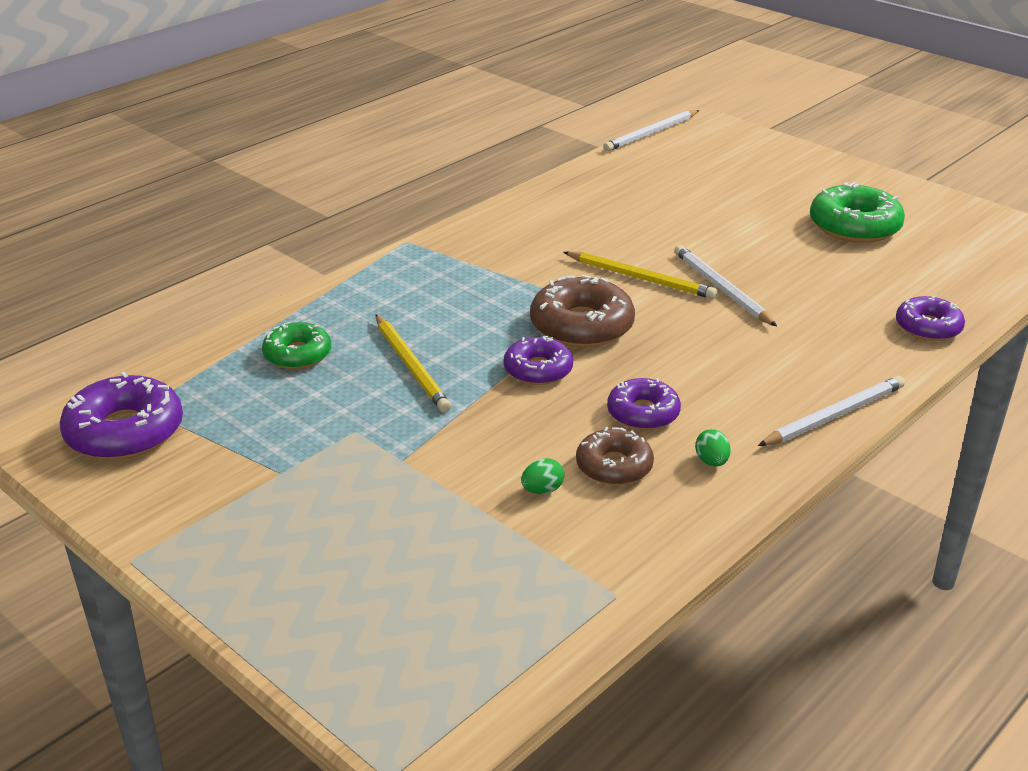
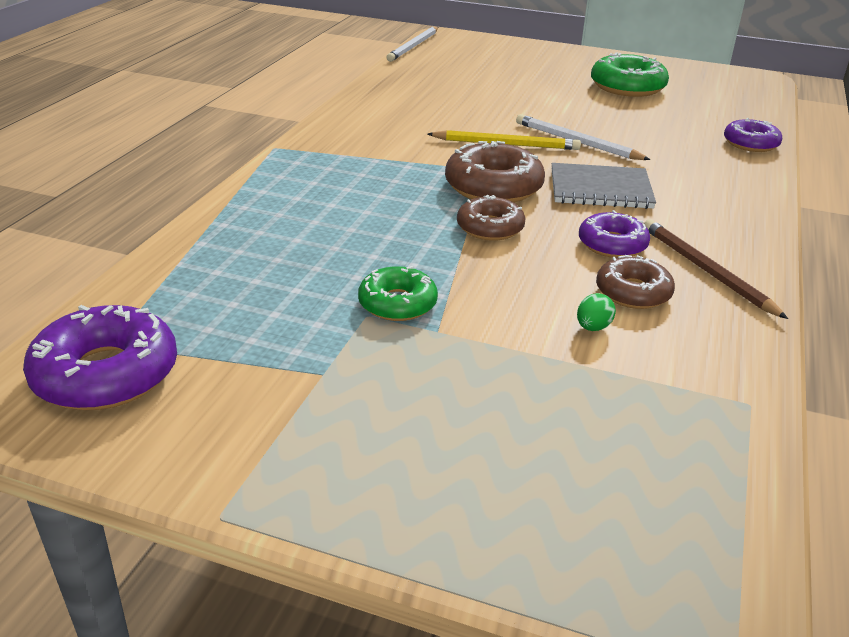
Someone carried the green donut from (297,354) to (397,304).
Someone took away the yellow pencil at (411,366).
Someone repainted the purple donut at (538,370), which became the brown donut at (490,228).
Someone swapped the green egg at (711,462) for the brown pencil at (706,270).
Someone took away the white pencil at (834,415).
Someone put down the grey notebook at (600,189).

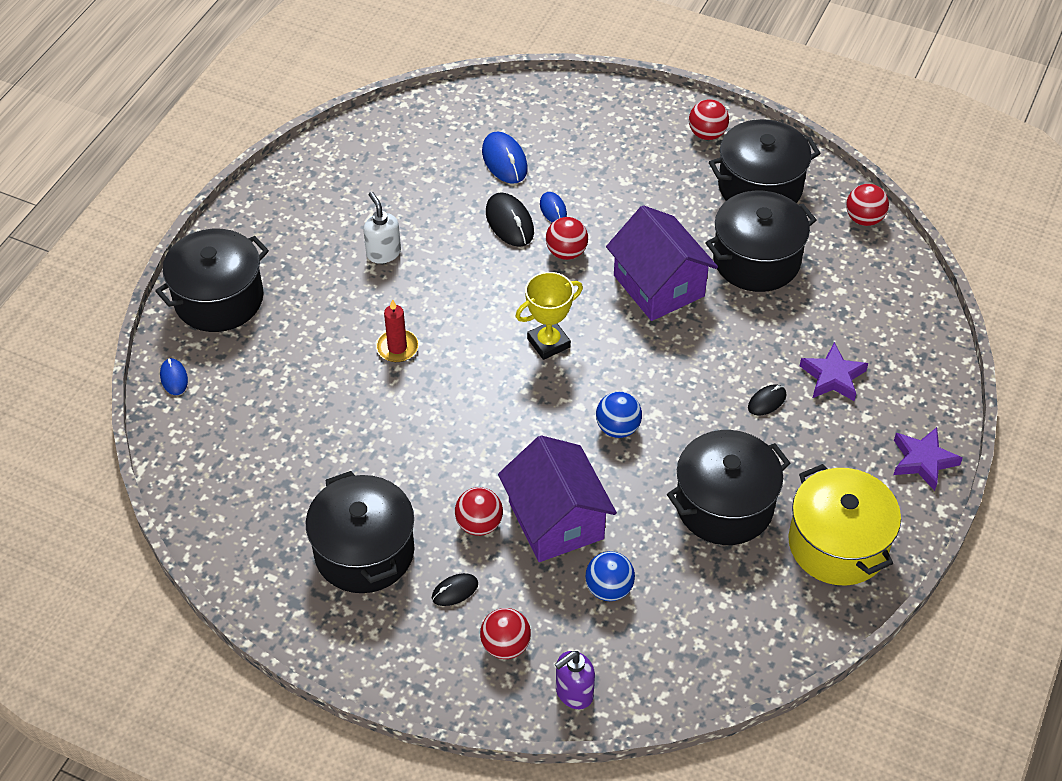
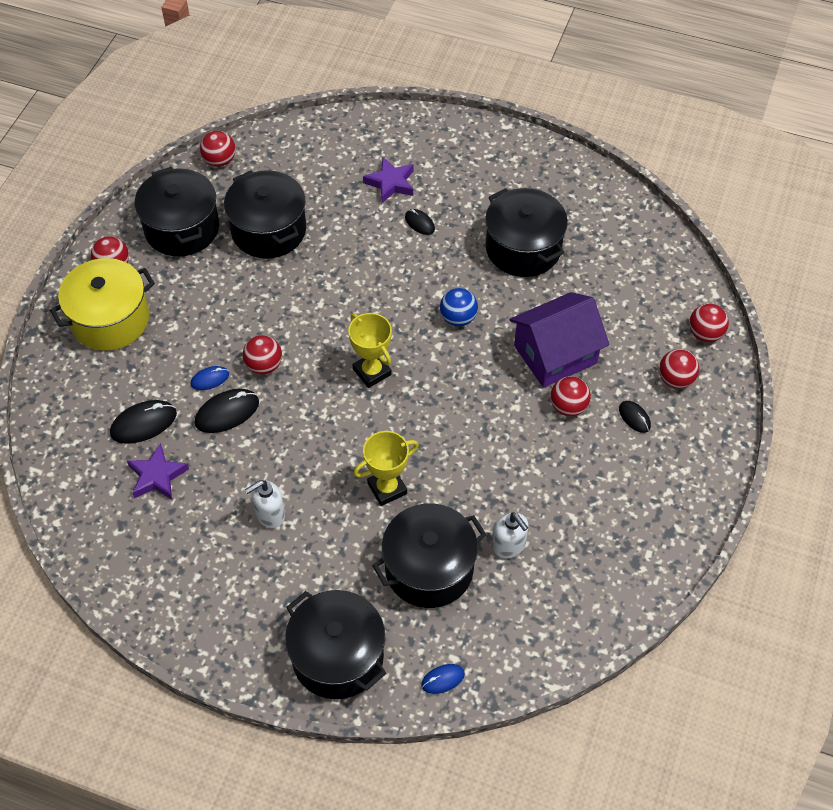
Someone carried the black pot from (364,551) to (429,568).
Someone swapped the red candle at (397,347) for the yellow trophy at (387,488).
Someone repainted the blue mouse at (504,160), which became the black mouse at (143,423).
Someone swapped the purple soap dispenser at (573,693) for the red ball at (705,334).
Someone took away the blue ball at (609,588).
Someone took away the purple house at (658,286).
Someone carried the yellow pot from (837,544) to (110,319).
Someone carried the purple star from (923,461) to (157,476).
Someone put down the white soap dispenser at (509,546).

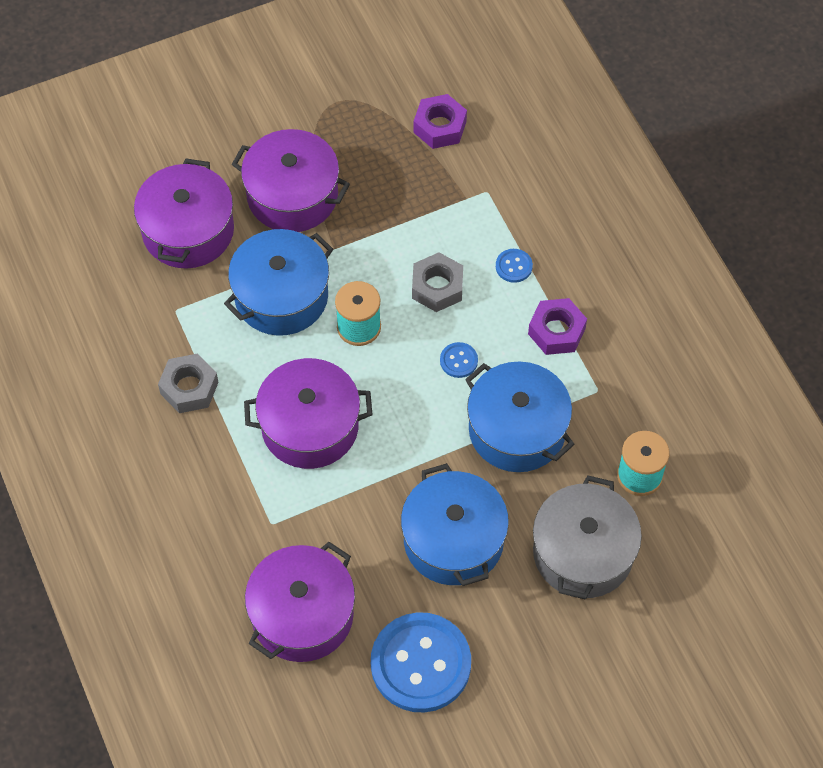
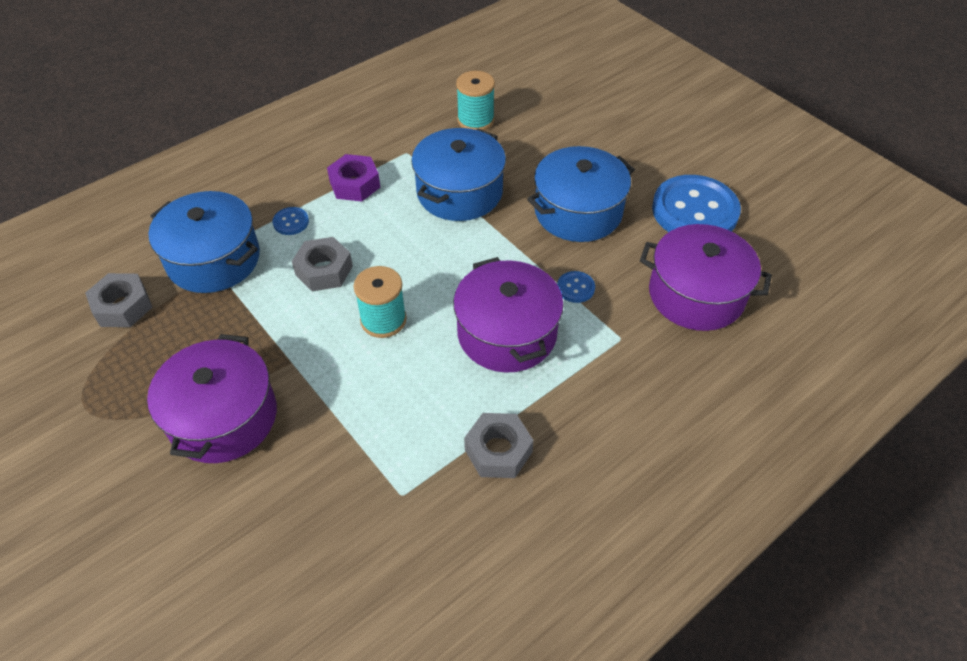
Someone took away the purple pot at (188,230).
Someone carried the blue pot from (281,296) to (213,259).
Someone repainted the purple nut at (439,127), which became the grey nut at (123,306).
Someone carried the blue button from (458,361) to (575,288).
Someone took away the grey pot at (583,552).

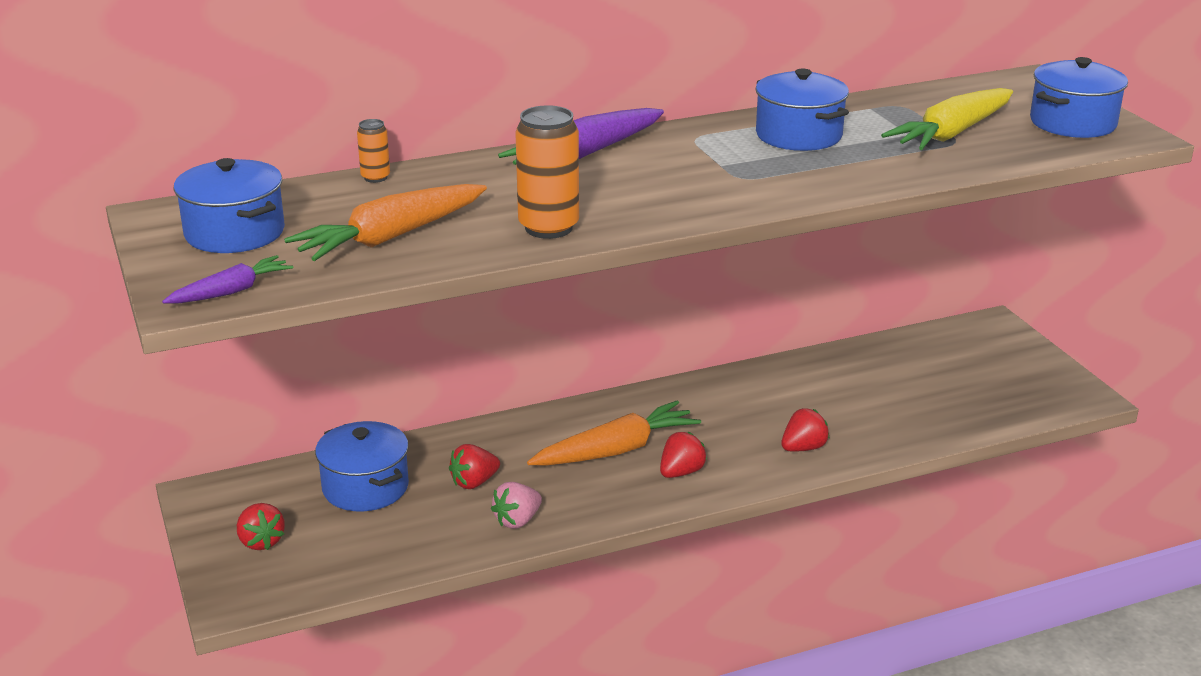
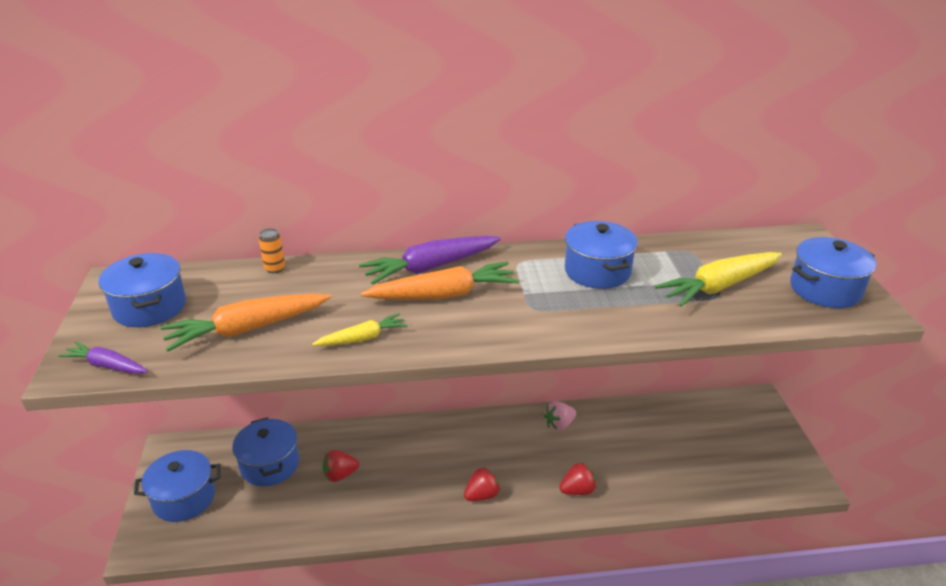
Someone rotated the purple carrot at (231,291) by 135 degrees counterclockwise.
Someone swapped the red strawberry at (261,542) for the blue pot at (184,498).
Someone carried the pink strawberry from (517,521) to (559,424).
Someone swapped the orange can at (548,228) for the yellow carrot at (362,338).
Someone carried the orange carrot from (616,450) to (444,295).

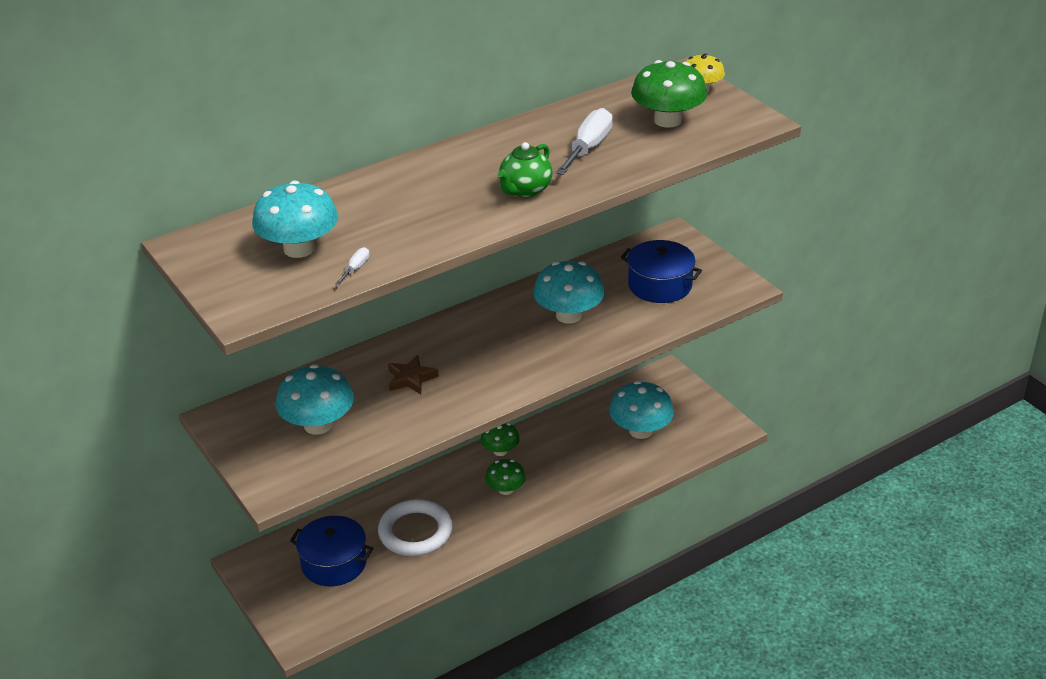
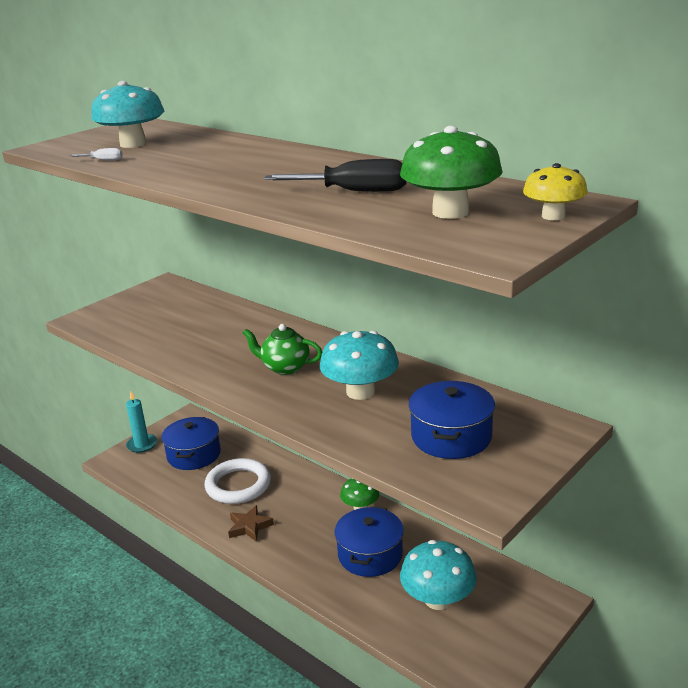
Someone took away the turquoise mushroom at (318,425).
Someone carried the brown star from (411,378) to (249,526).
Someone took away the green mushroom at (506,489).
Someone carried the green teapot from (525,190) to (285,367).
Someone repainted the white screwdriver at (588,148), which became the black screwdriver at (354,192).
Someone put down the turquoise candle at (142,445).
Someone put down the blue pot at (370,554).

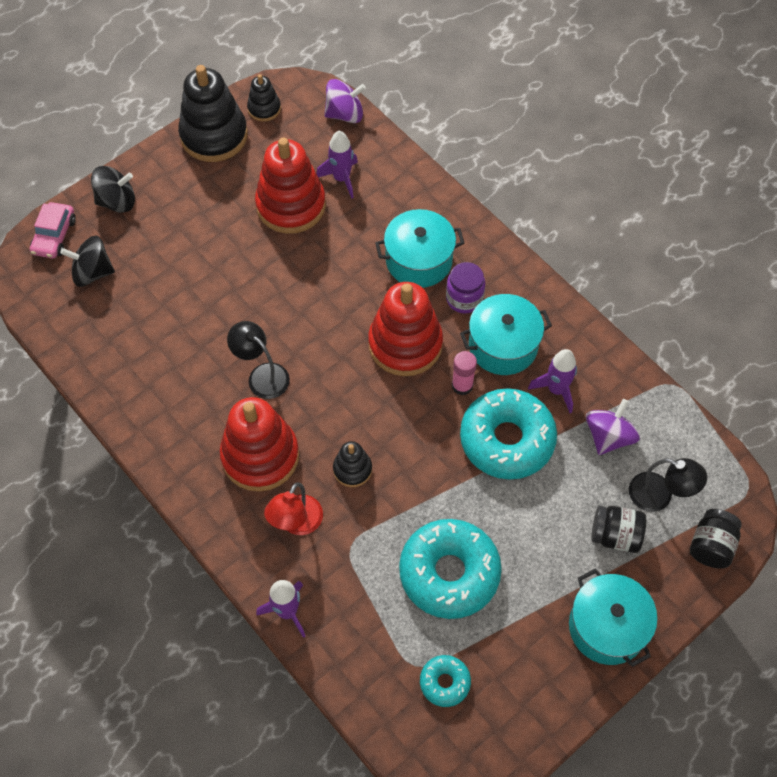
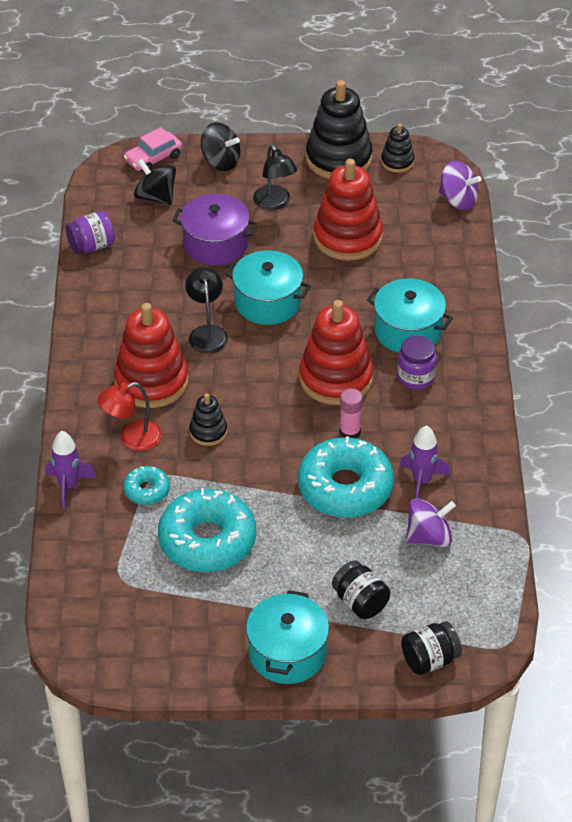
Someone took away the purple rocket at (341,179).
Someone carried the turquoise donut from (444,682) to (147,490).
Someone carried the turquoise pot from (503,345) to (268,302).
Someone carried the black lamp from (659,496) to (275,203).
Someone put down the purple jar at (91,246).
Someone put down the purple pot at (215,244).

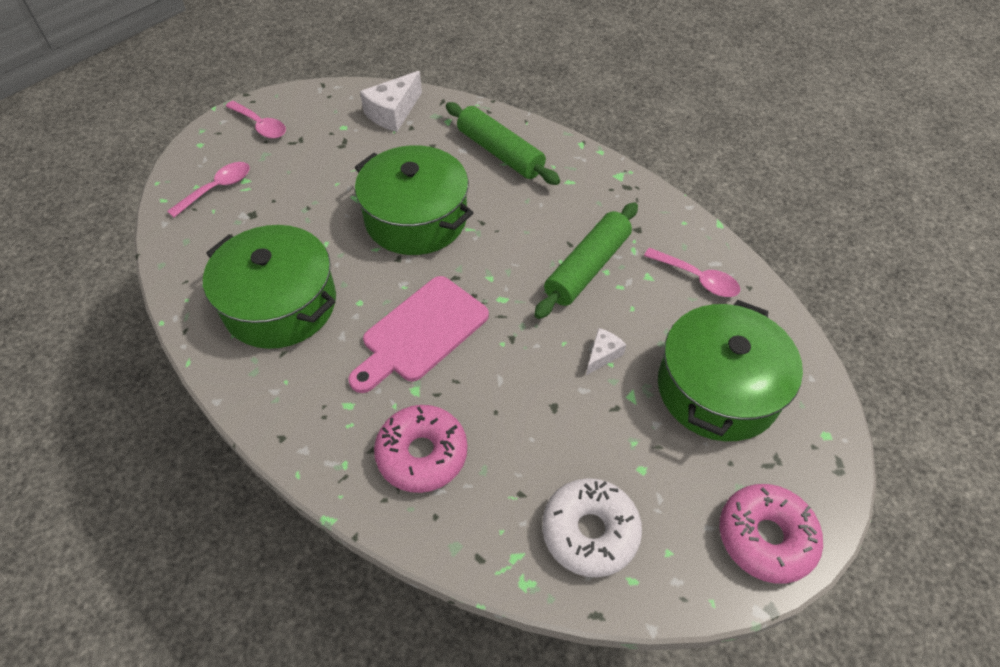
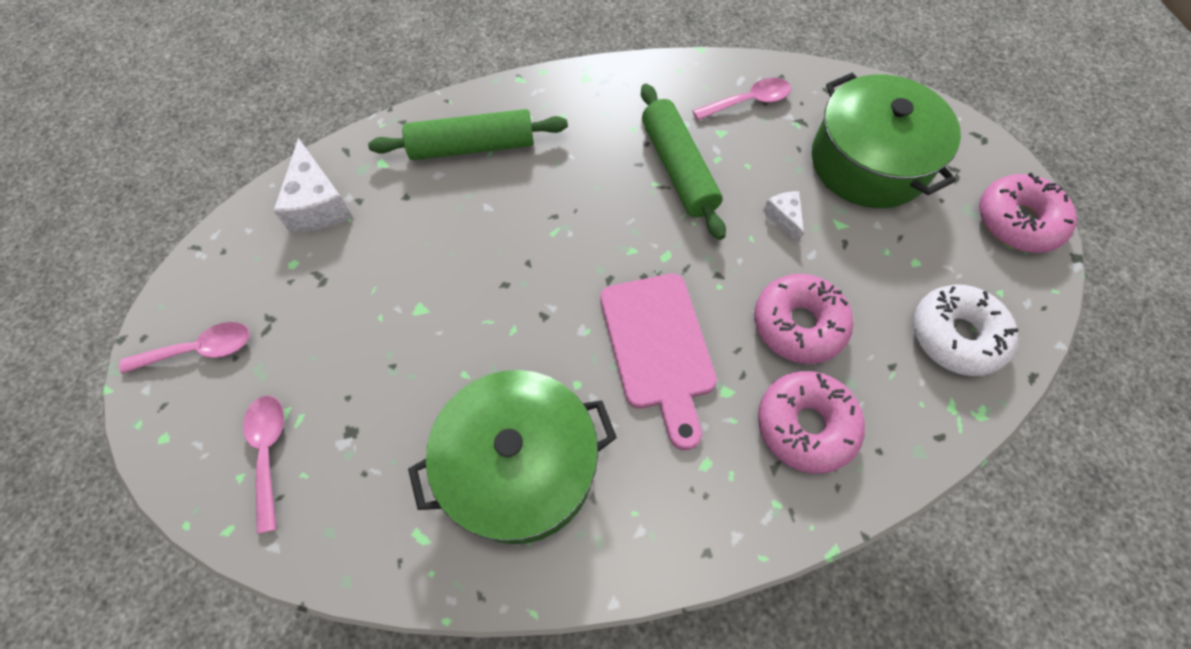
Someone took away the green pot at (416,219).
Someone put down the pink donut at (798,324).

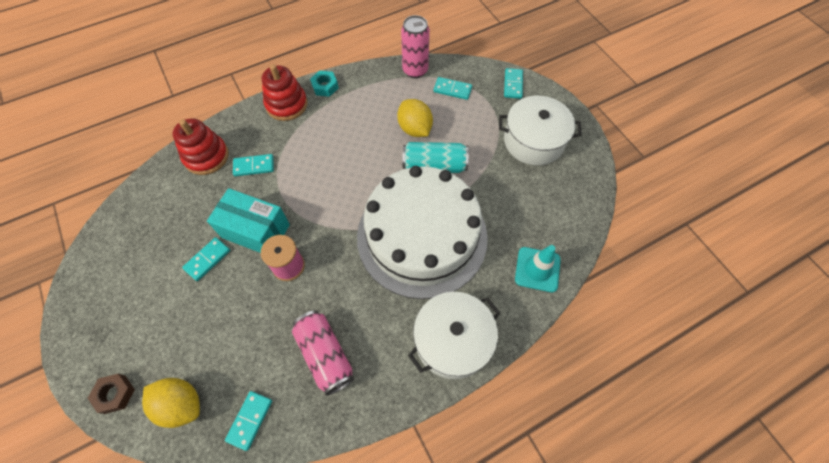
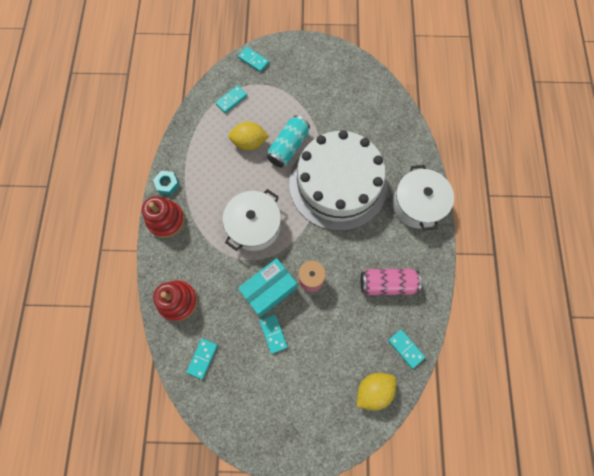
Someone took away the brown nut at (115,394).
Someone carried the turquoise domino from (254,166) to (202,358).
Someone took away the pink can at (415,70).
Someone carried the white pot from (533,141) to (254,226).
Someone took away the turquoise traffic cone at (537,269).

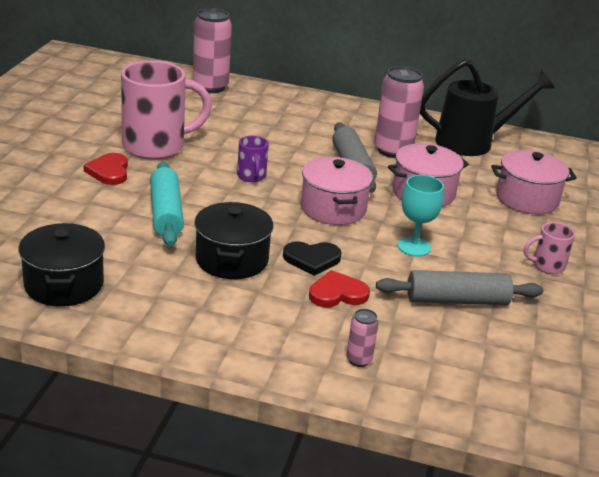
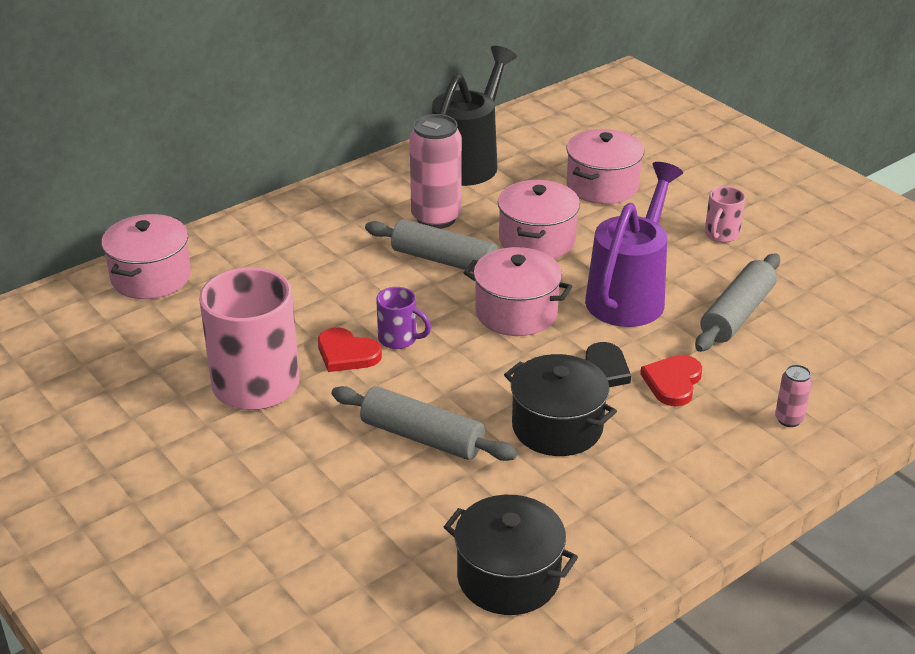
Someone carried the red heart from (109,171) to (347,354).
Someone repainted the turquoise rolling pin at (166,213), which became the grey rolling pin at (422,437).
Someone swapped the pink can at (210,87) for the pink pot at (151,277).
Someone swapped the turquoise goblet at (414,247) for the purple watering can at (629,295).

